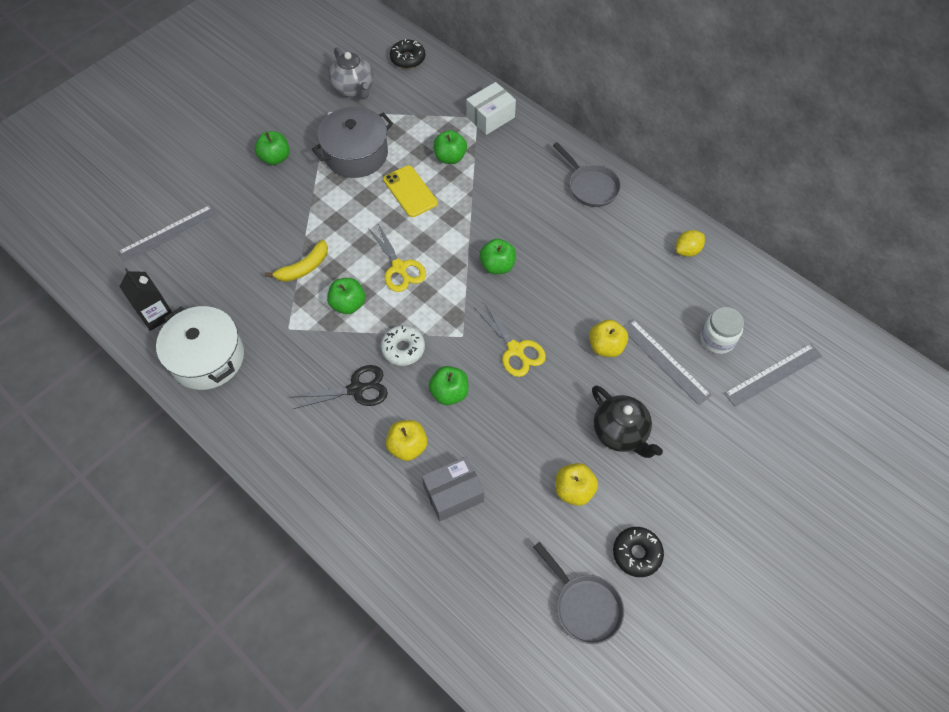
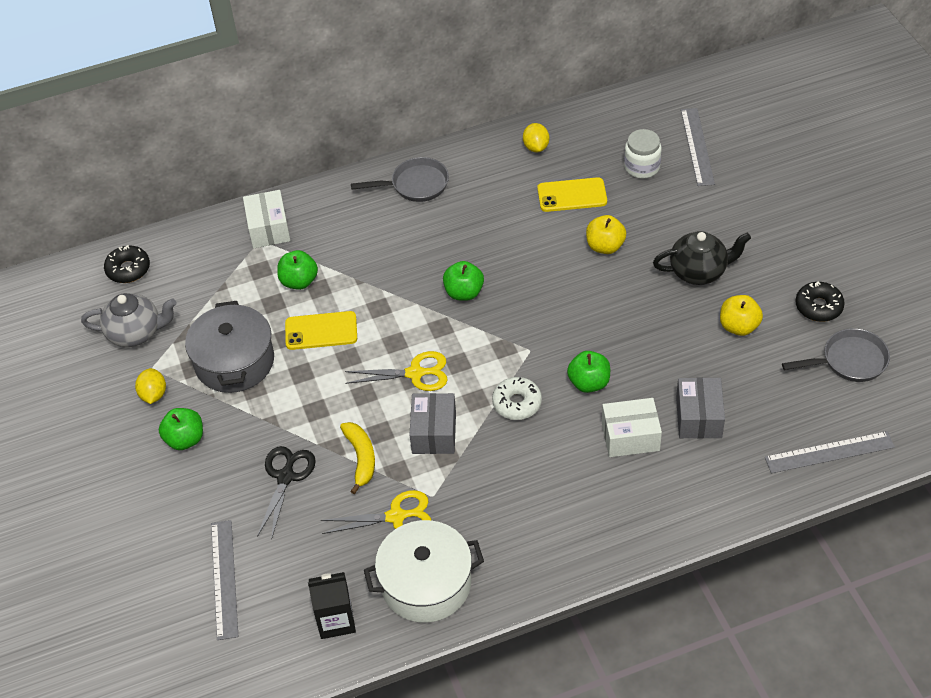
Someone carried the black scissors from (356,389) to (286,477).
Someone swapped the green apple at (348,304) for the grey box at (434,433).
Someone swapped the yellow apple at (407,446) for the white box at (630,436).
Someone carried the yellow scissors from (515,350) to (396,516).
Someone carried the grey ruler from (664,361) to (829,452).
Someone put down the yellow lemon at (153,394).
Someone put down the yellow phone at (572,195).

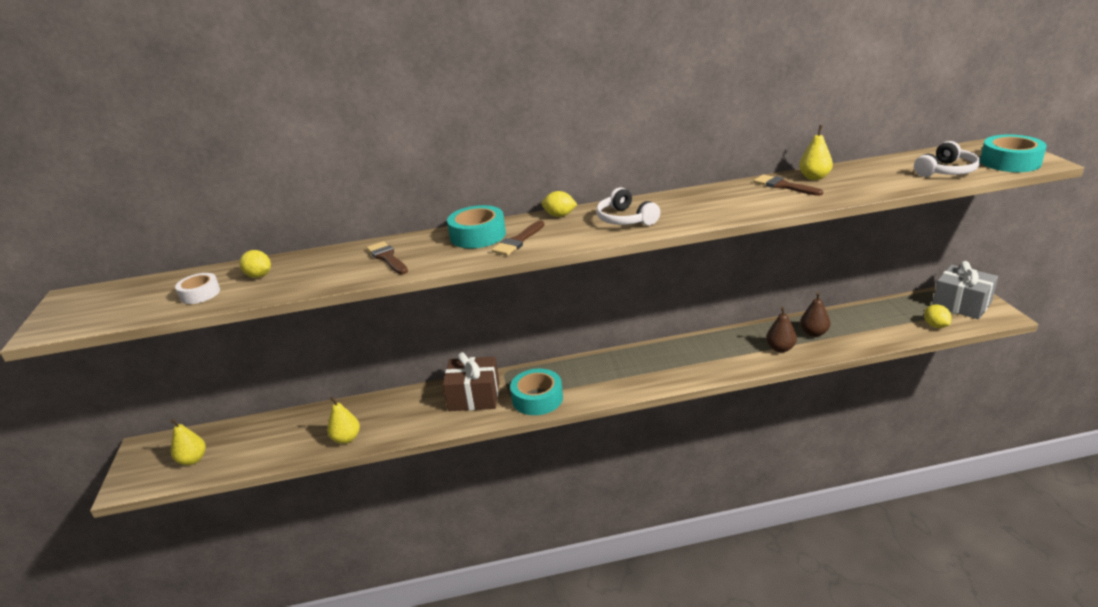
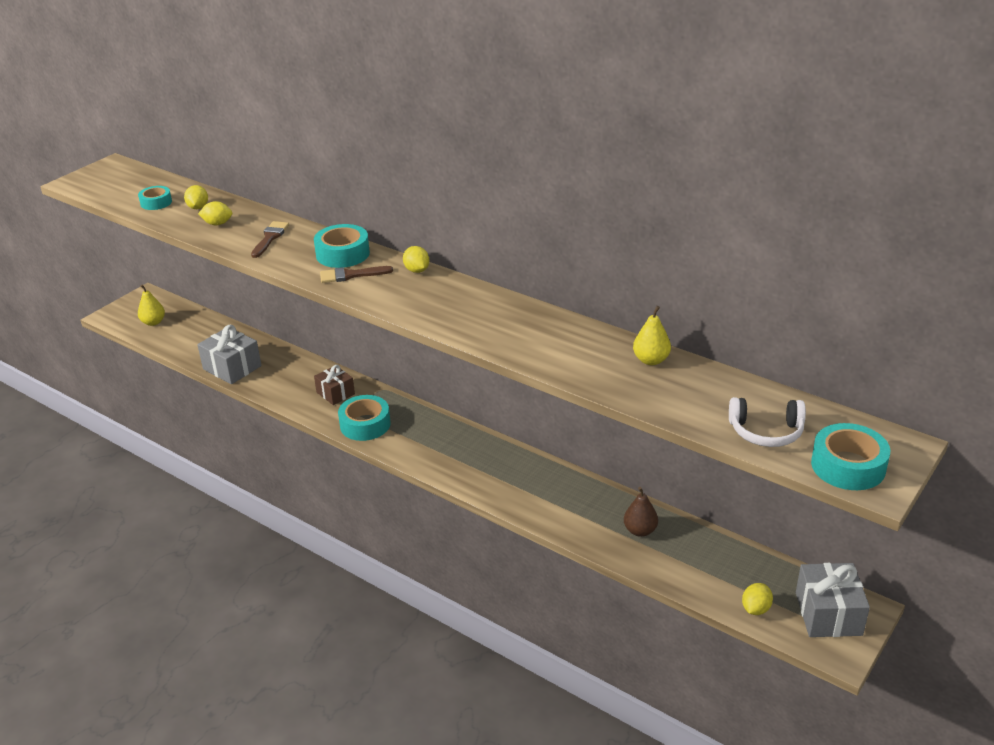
Someone repainted the white tape at (200,294), which became the turquoise tape at (156,202).
Someone swapped the yellow pear at (346,438) for the grey gift at (232,367).
Someone scaled the brown gift at (474,396) by 0.65.
Someone took away the white headphones at (625,219).
Someone took away the brown brush at (783,186).
Someone took away the brown pear at (780,348).
Someone put down the yellow lemon at (217,224).

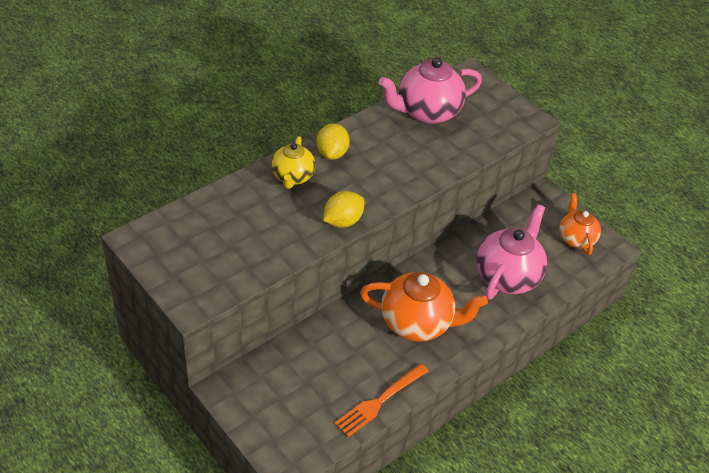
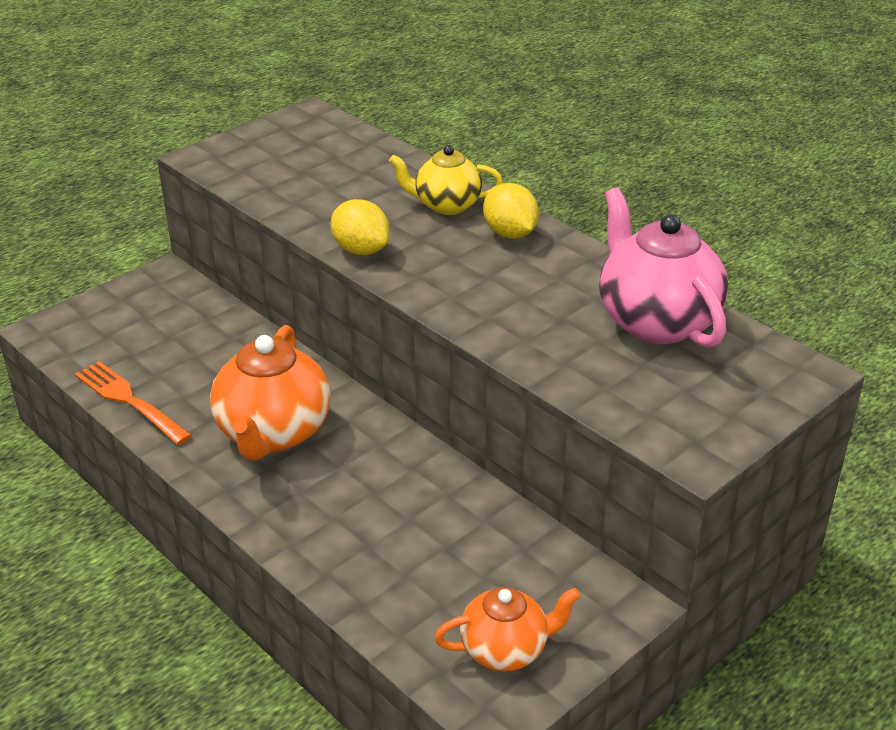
Someone rotated the yellow lemon at (332,153) by 60 degrees clockwise.
Someone took away the pink teapot at (507,276).

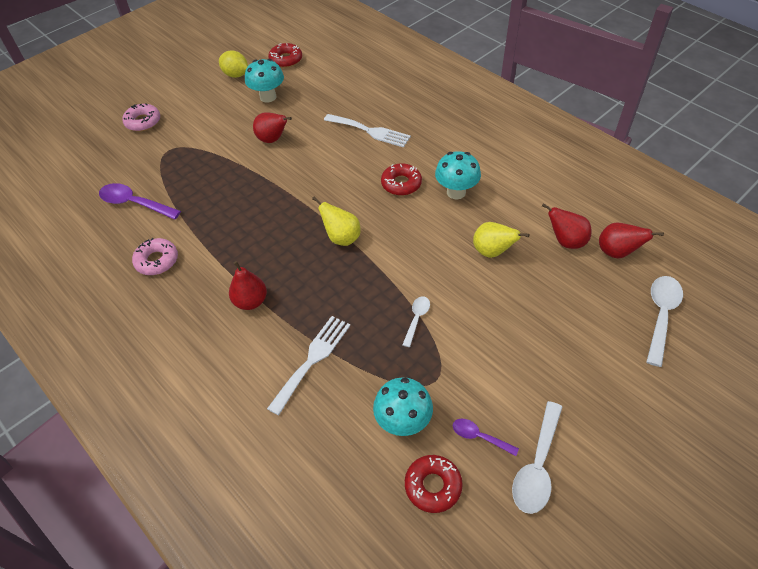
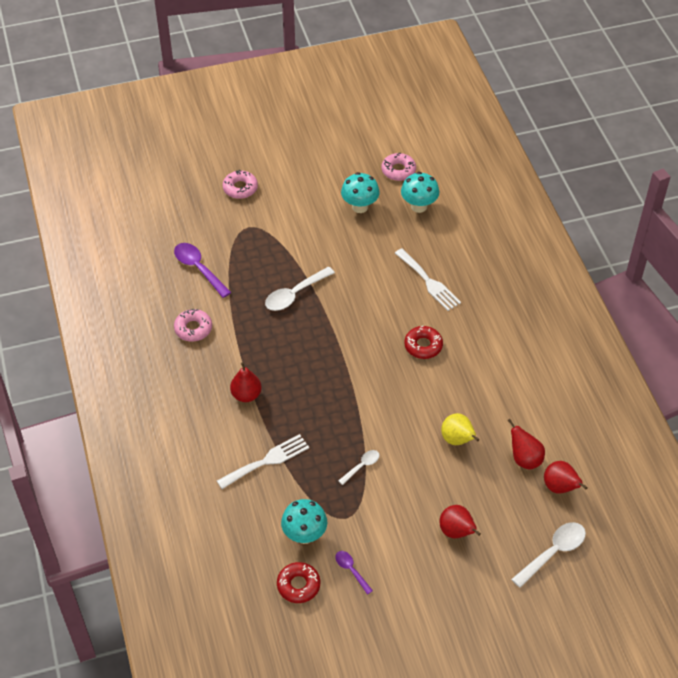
Someone took away the yellow lemon at (236,75).
Someone carried the red pear from (273,139) to (456,532).
Someone repainted the red donut at (286,60), which became the pink donut at (398,170).
Someone took away the yellow pear at (341,238).
Someone carried the turquoise mushroom from (456,192) to (419,206).
Someone carried the white spoon from (537,466) to (294,294).

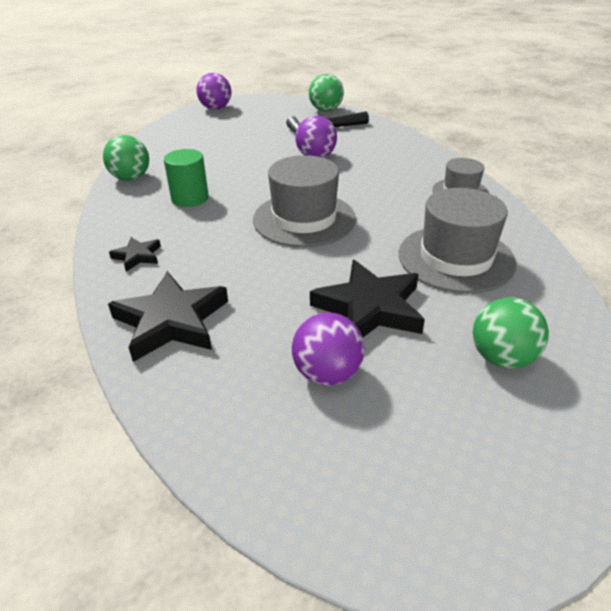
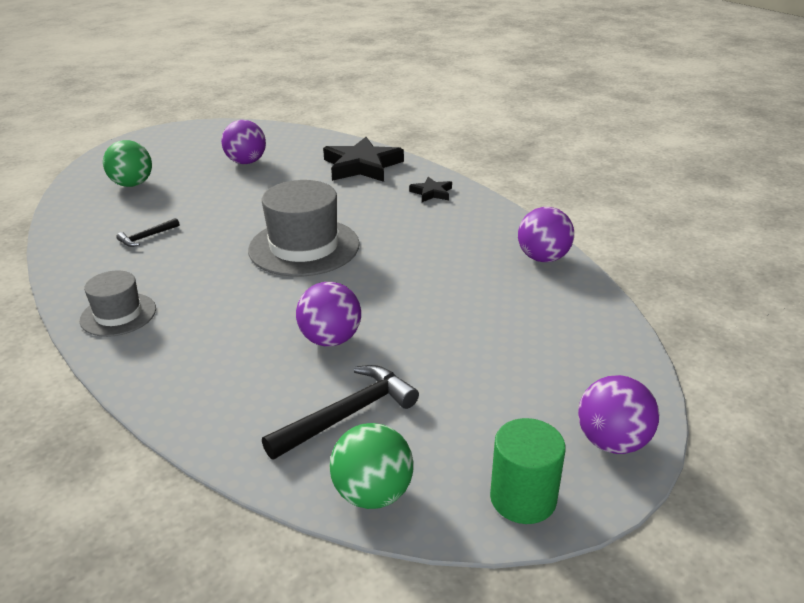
Someone repainted the green ball at (131,178), which became the purple ball at (543,258).
Someone carried the green cylinder from (190,198) to (523,498).
Someone took away the black star at (369,307).
Someone swapped the grey hat at (456,258) for the black hammer at (147,237).

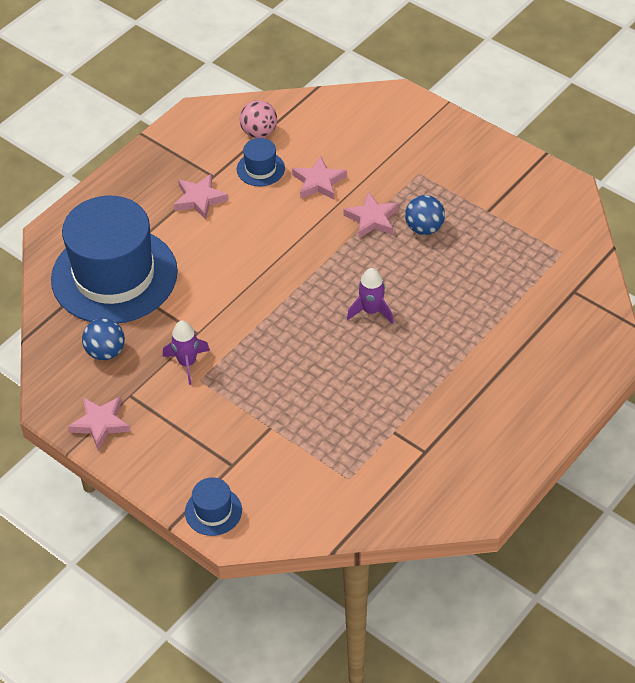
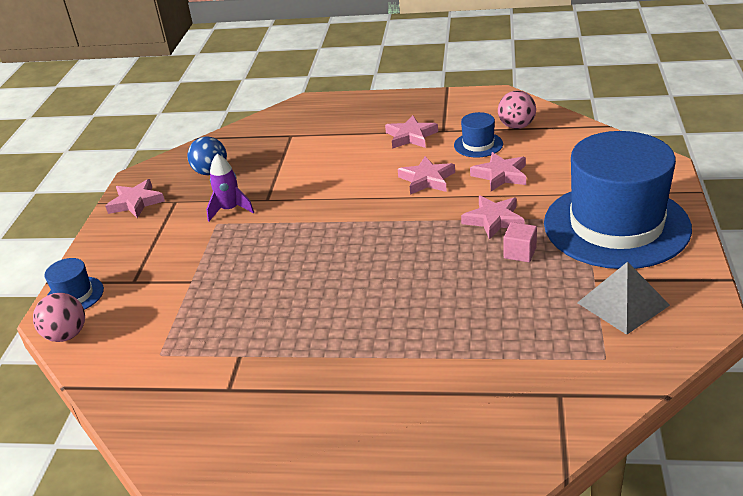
Someone carried the blue hat from (114,275) to (616,225).
Someone took away the purple rocket at (371,311).
Someone swapped the blue ball at (424,228) for the pink cube at (520,253).
Someone put down the pink ball at (66,335).
Someone put down the pink star at (427,179).
Someone put down the grey pyramid at (623,304).

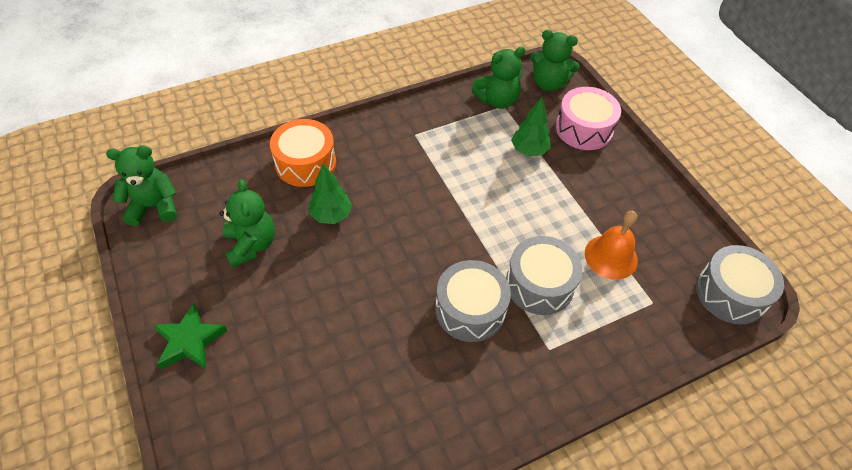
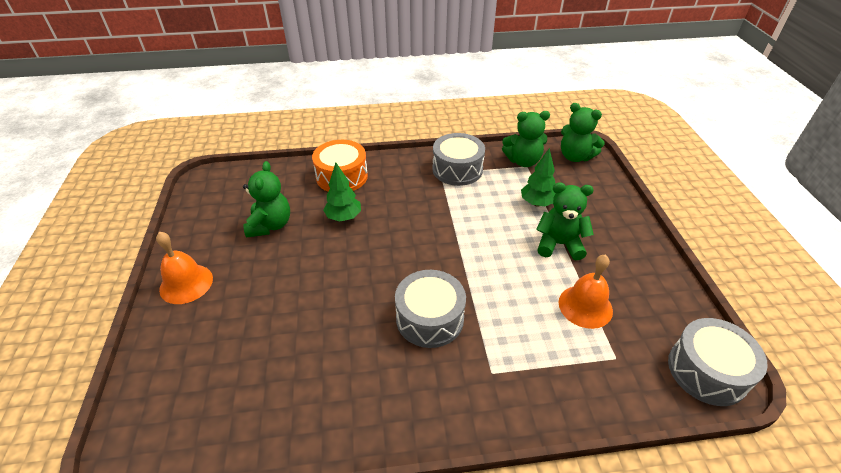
Someone carried the green teddy bear from (154,206) to (559,244).
Someone swapped the green star at (189,341) for the orange bell at (186,283).
Someone carried the grey drum from (539,284) to (457,169).
Someone took away the pink drum at (584,129).

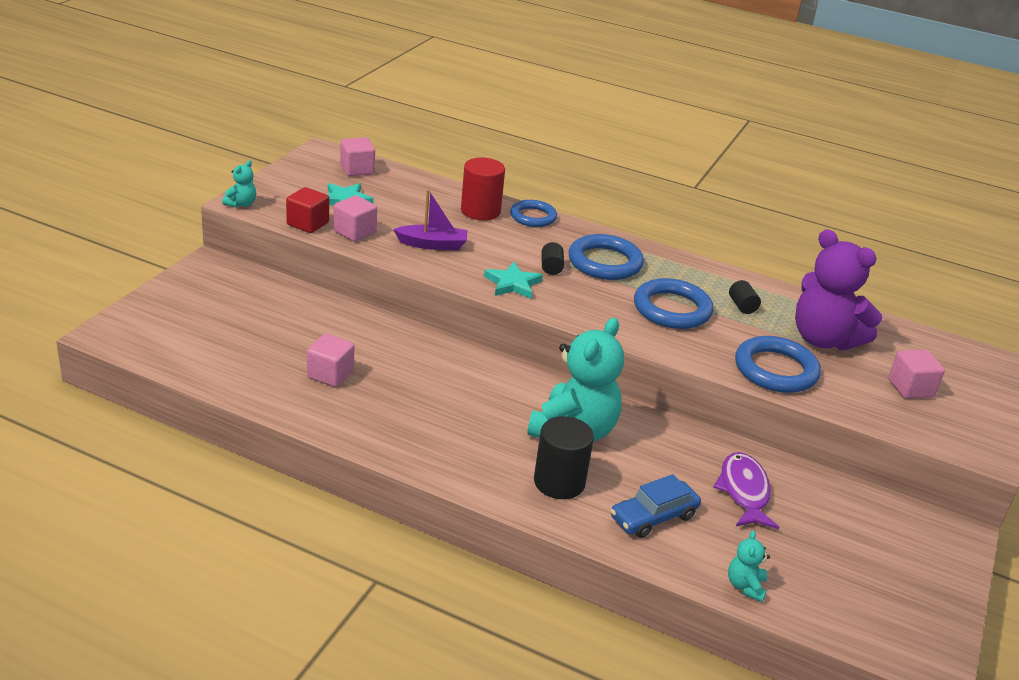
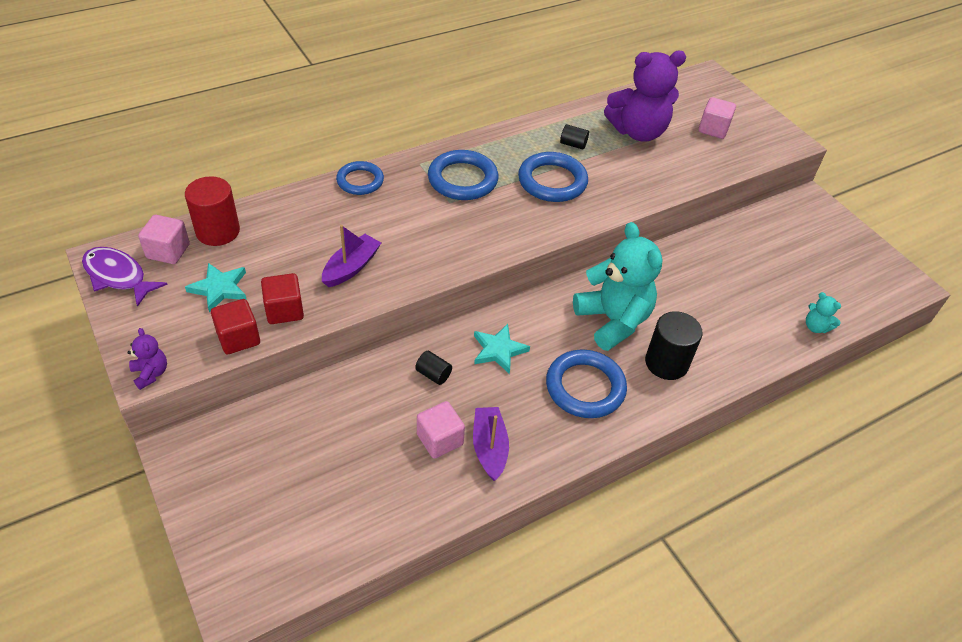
Someone repainted the turquoise teddy bear at (241,204), which became the purple teddy bear at (151,373).
Someone repainted the pink cube at (355,232), which became the red cube at (284,310).
Someone carried the red cylinder from (480,211) to (218,231).
Someone carried the turquoise star from (513,284) to (498,350).
Someone carried the black cylinder from (551,268) to (433,374).
Someone took away the blue car at (653,517).
Someone carried the purple fish from (744,491) to (118,276).
Someone carried the blue ring from (776,370) to (585,387).
Someone put down the purple boat at (489,448).

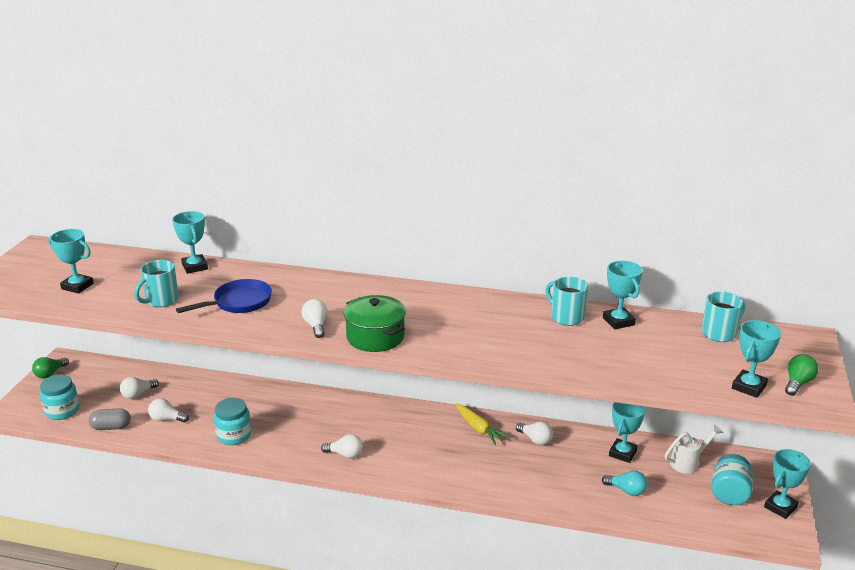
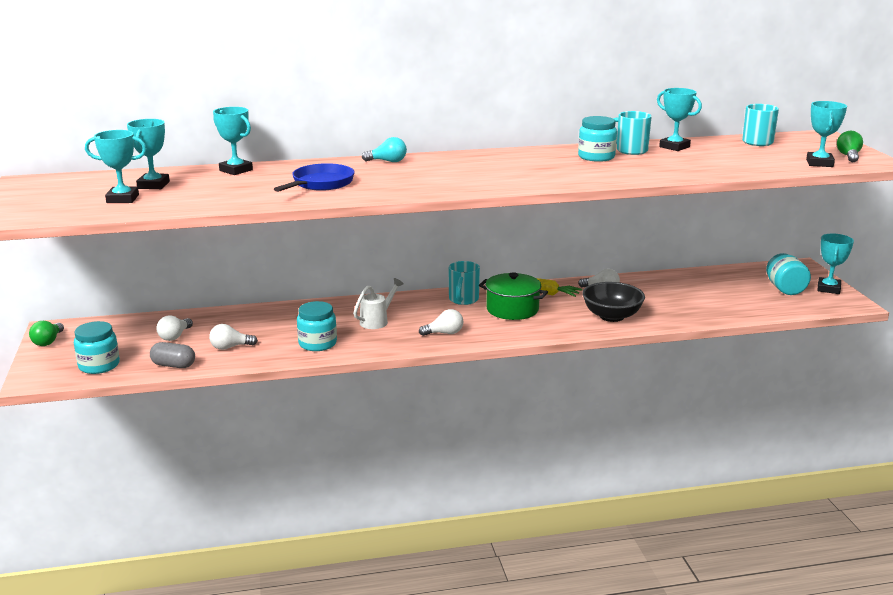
Someone rotated the grey capsule at (111,427) by 45 degrees clockwise.
Someone carried the turquoise mug from (161,300) to (463,300).
Someone took away the white light bulb at (316,326).
Someone carried the green pot from (375,337) to (512,309).
Someone carried the turquoise light bulb from (626,490) to (388,161).
Someone carried the turquoise trophy from (622,453) to (153,185).
Someone carried the white watering can from (688,462) to (377,321).
Someone put down the turquoise jar at (596,157).
Someone put down the black bowl at (611,316).

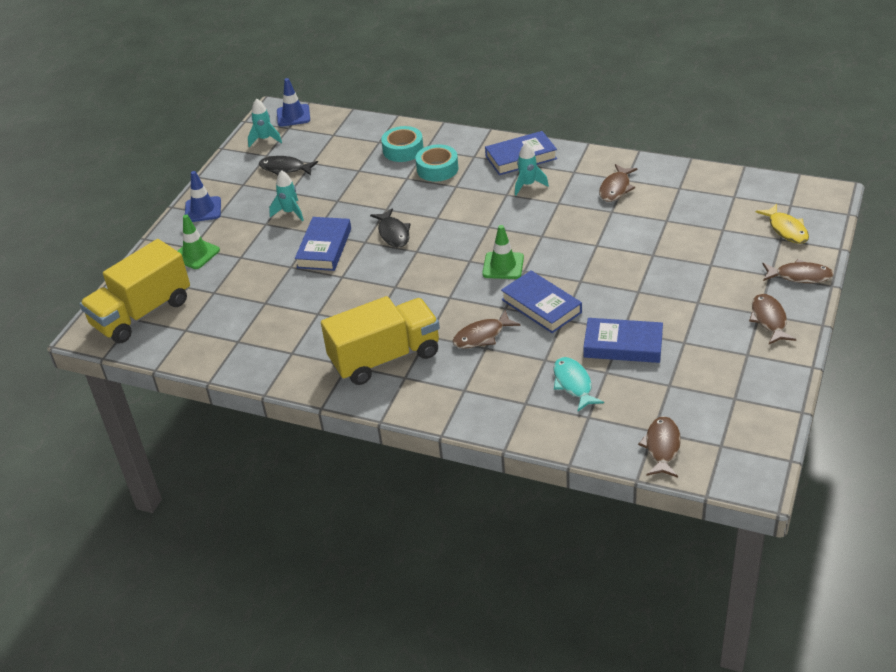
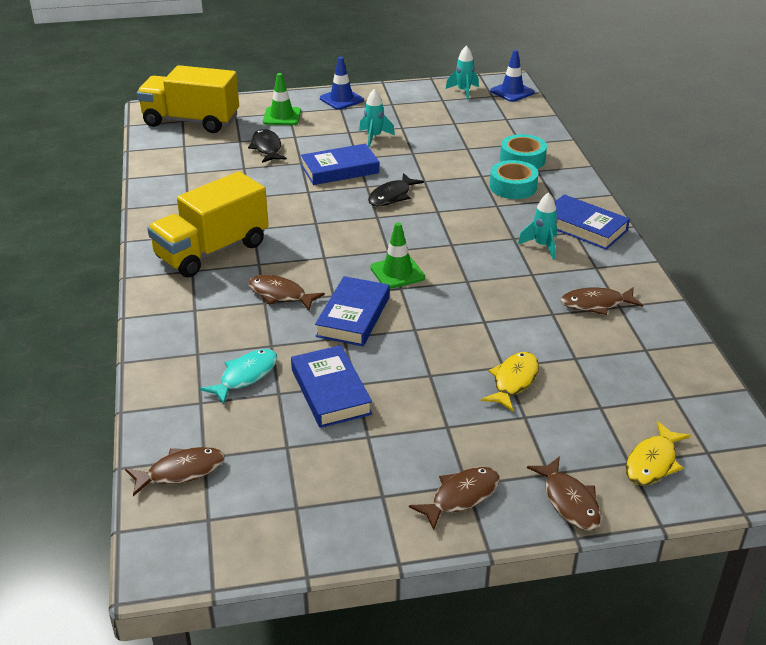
Someone carried the black fish from (285,168) to (267,148).
Someone rotated the yellow truck at (385,358) by 105 degrees clockwise.
Someone put down the yellow fish at (513,381).

